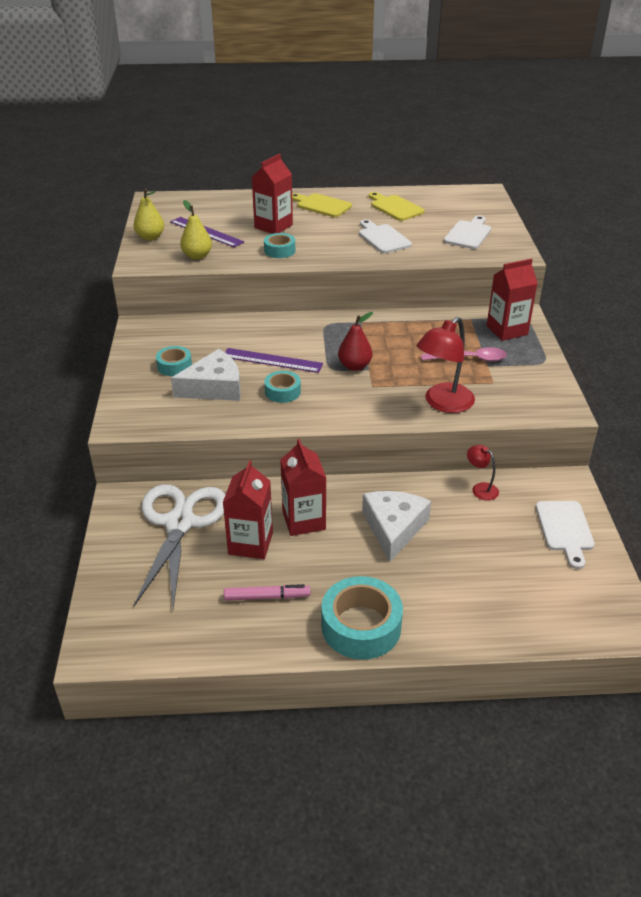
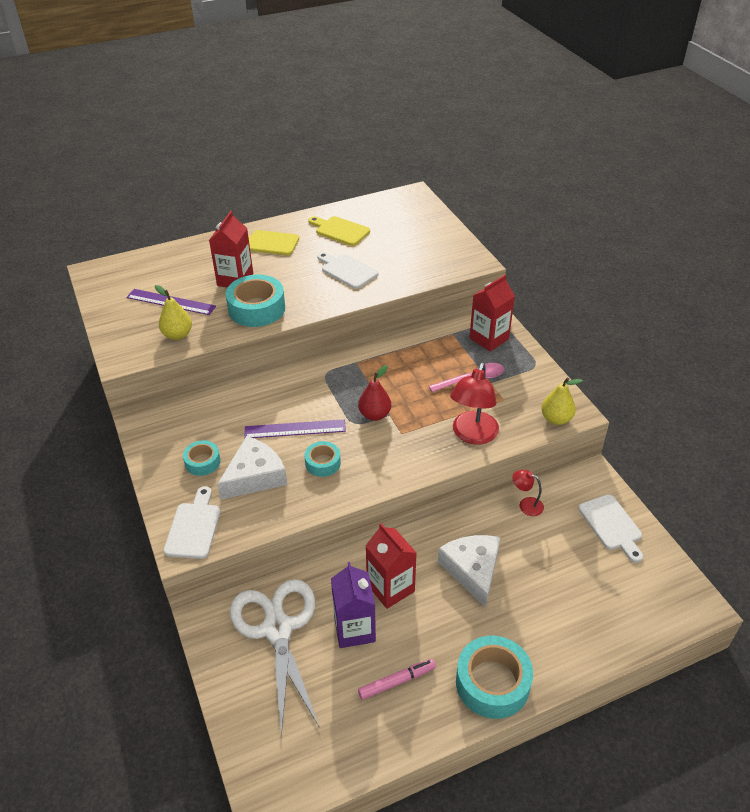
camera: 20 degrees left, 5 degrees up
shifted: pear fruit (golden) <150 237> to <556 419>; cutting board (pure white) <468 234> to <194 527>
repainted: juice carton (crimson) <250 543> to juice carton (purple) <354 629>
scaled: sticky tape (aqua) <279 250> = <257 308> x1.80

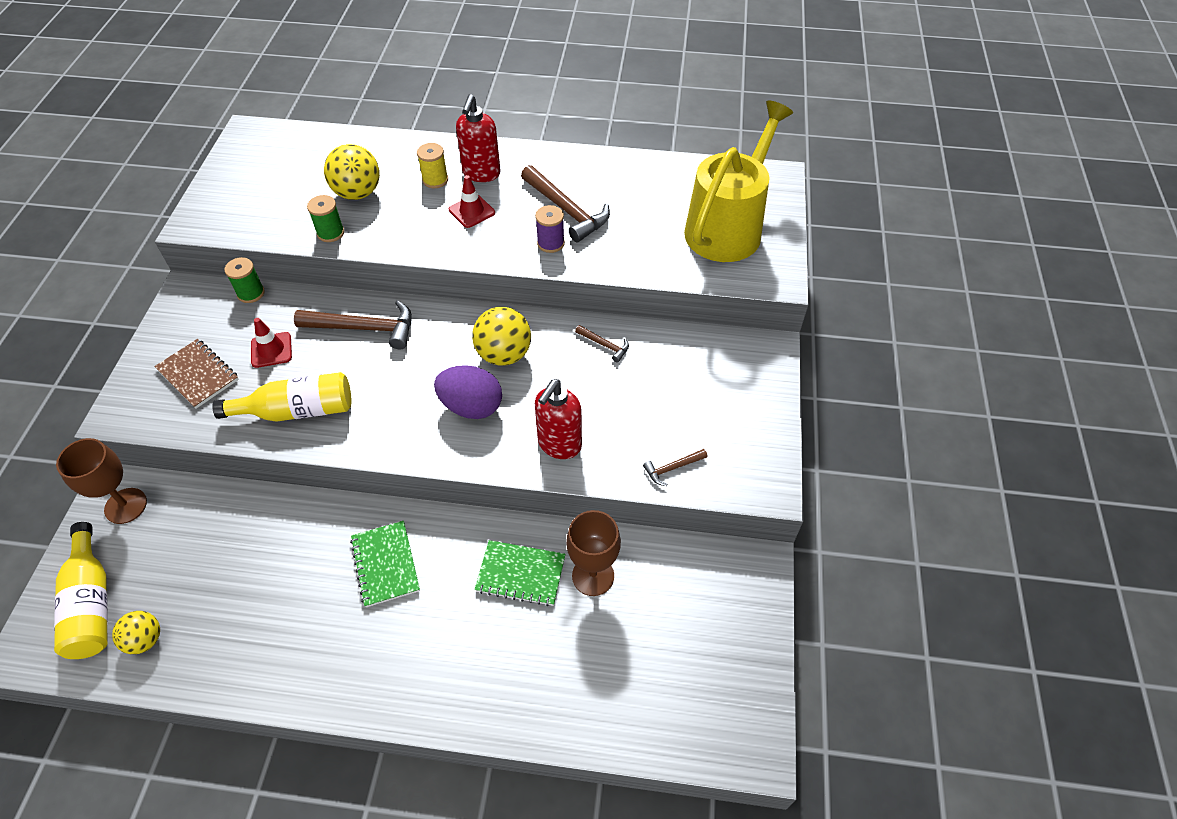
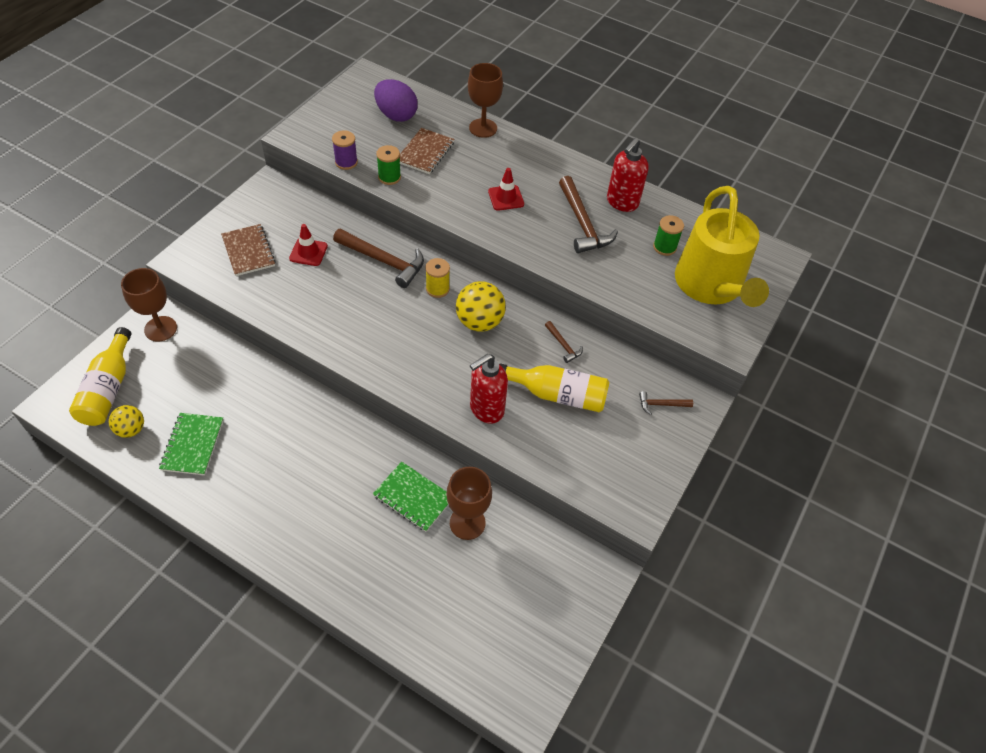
camera: 20 degrees right, 0 degrees up
new: wine glass (russet) <483 128>
shifted: flask (golden) <297 410> to <557 395>; bobbin (emerald) <251 293> to <664 247>; notebook (emerald) <385 564> to <193 445>; bobbin (golden) <435 180> to <437 289>; toy egg (purple) <471 406> to <396 115>; soap dispenser (crimson) <481 174> to <622 203>; bobbin (purple) <550 243> to <346 162>; claw hammer (russet) <672 468> to <661 404>
swapped: sphere (golden) <358 193> to notebook (russet) <425 152>
rotated: watering can (golden) <727 228> = <711 286> 120 degrees clockwise

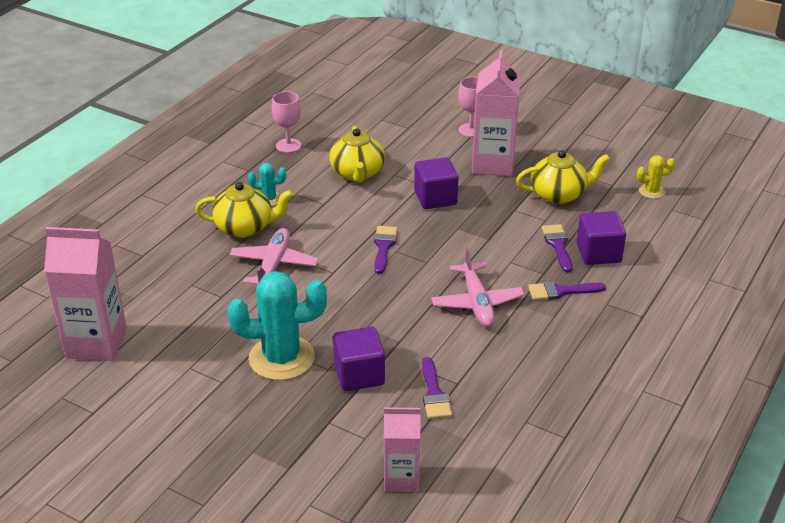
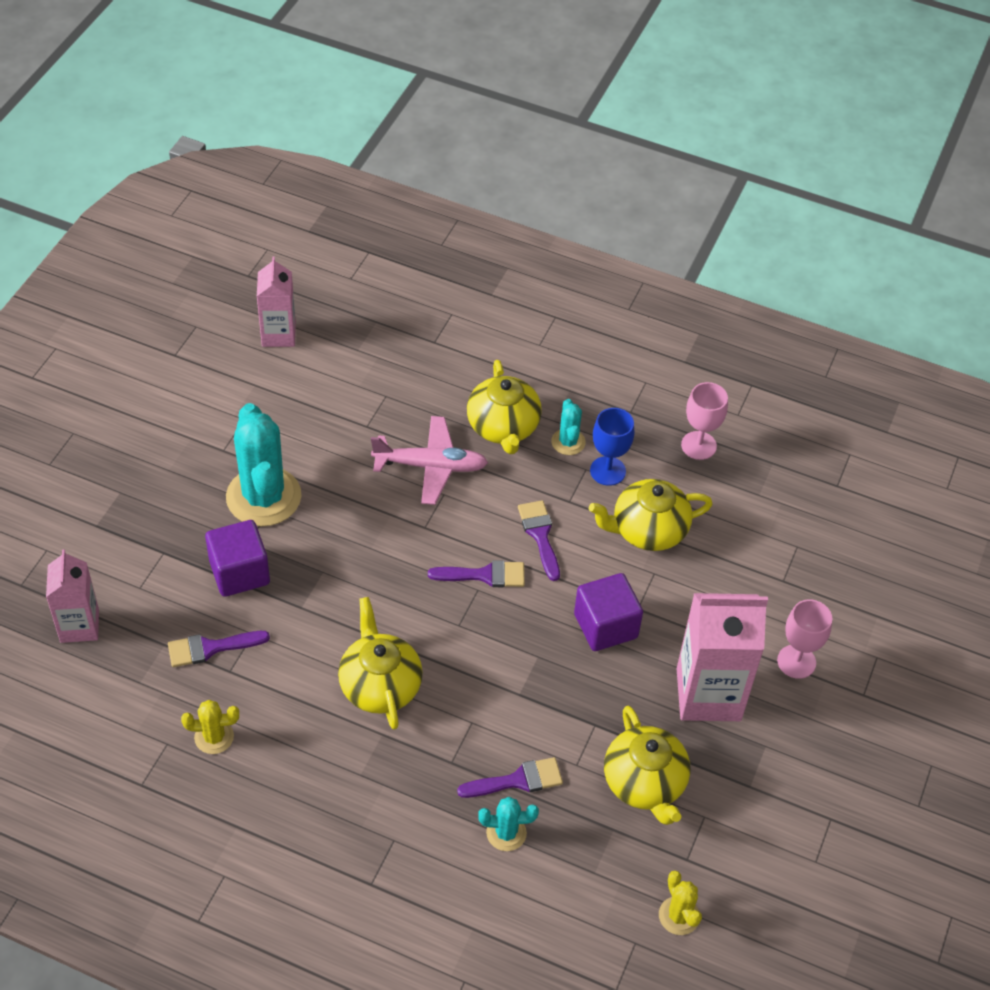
camera: 80 degrees right, 15 degrees up
new: saguaro cactus (golden) <214 737>; wine glass (royal blue) <607 471>
shifted: brush (purple) <560 291> to <540 535>
swapped: plane (rosy) <477 303> to china teapot (golden) <380 685>; block (purple) <598 253> to saguaro cactus (aqua) <506 833>
scaled: juice carton (rosy) <96 343> = <278 334> x0.62

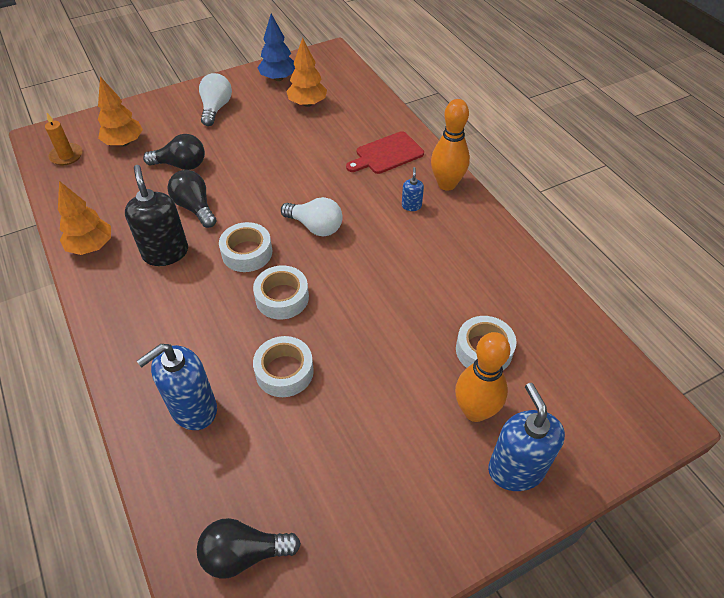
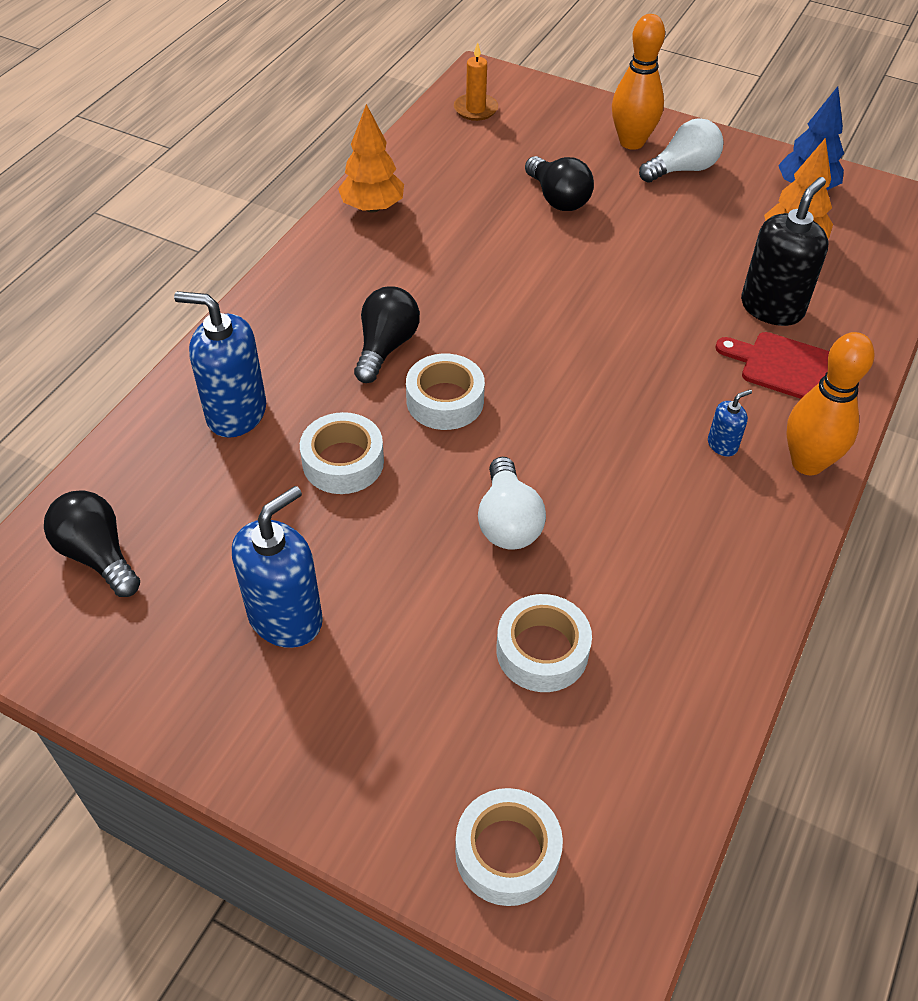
camera: 55 degrees right, 0 degrees up
gone: tree (orange) <124 143>
shifted: soap dispenser (jet-black) <165 253> to <772 307>; bulb (jet-black) <195 207> to <386 347>; sticky tape (pure white) <247 253> to <507 853>; bulb (pure white) <315 227> to <508 521>; tenpin (orange) <475 411> to <631 142>; soap dispenser (royal blue) <516 469> to <286 617>

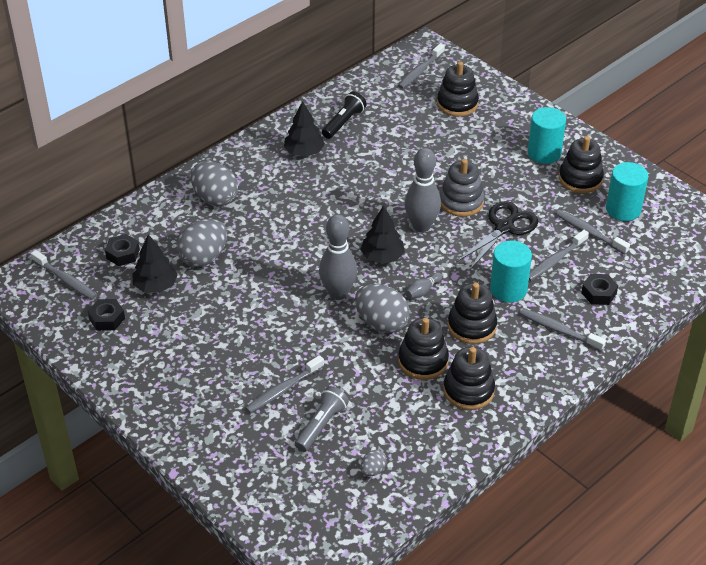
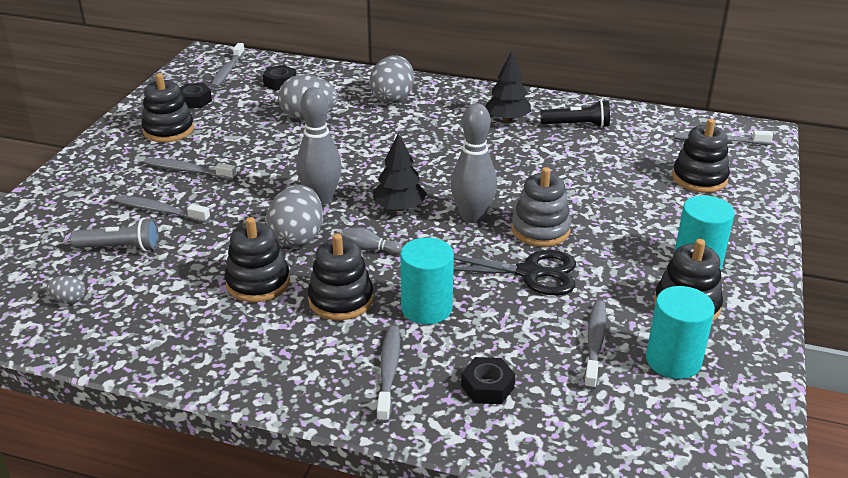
camera: 60 degrees right, 10 degrees down
gone: tree (jet-black) <155 286>
shifted: stacking rings (jet-black) <468 390> to <168 130>; tooth brush (ash-grey) <555 260> to <187 170>

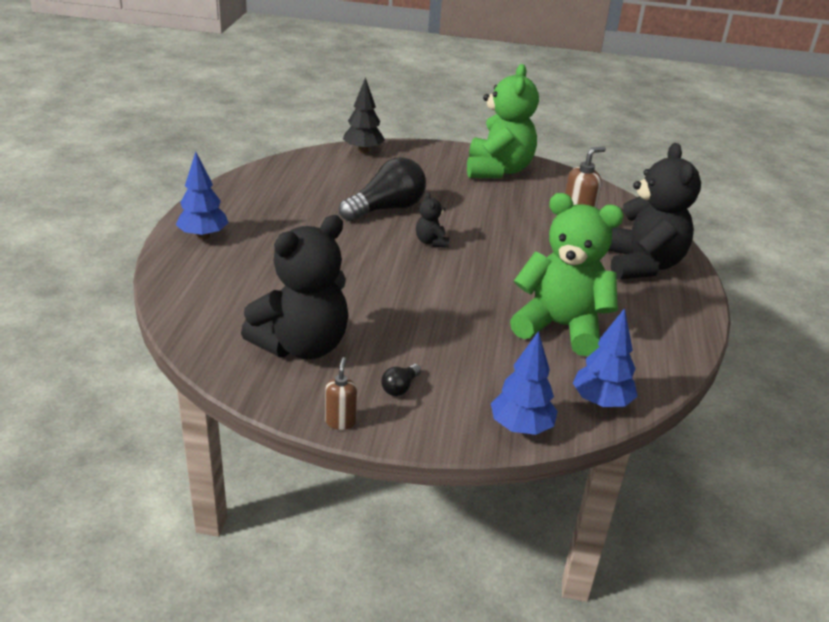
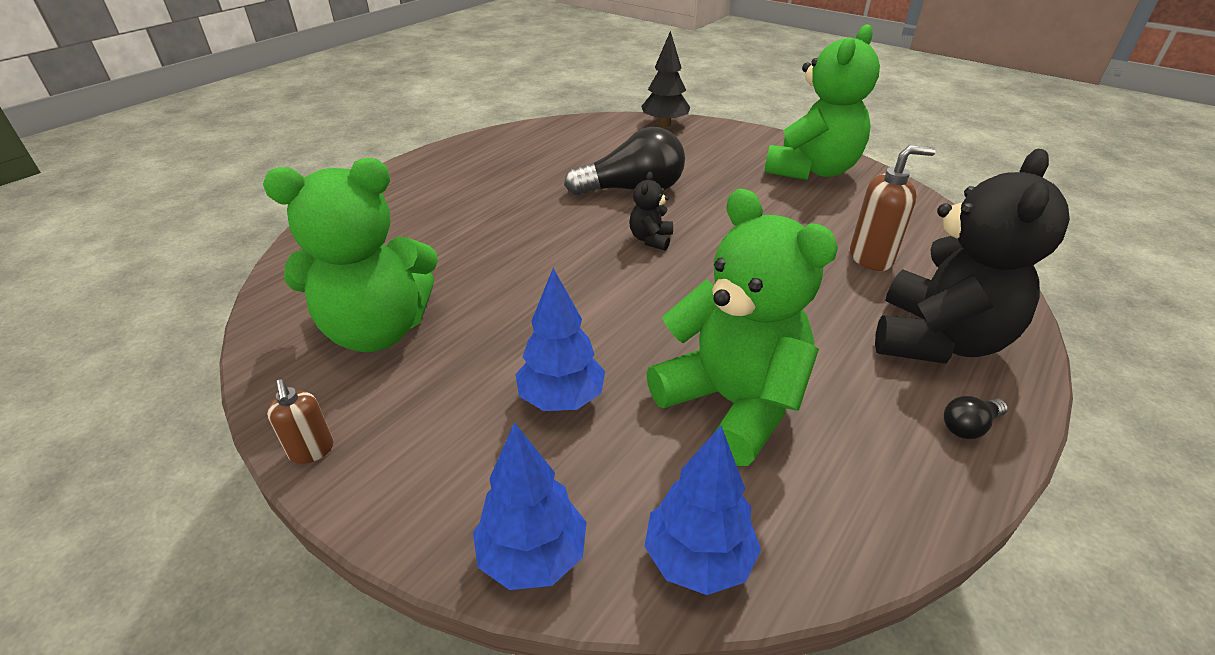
camera: 30 degrees right, 5 degrees up
shifted: tree (royal blue) <203 236> to <561 399>; bulb (jet-black) <400 387> to <969 426>
repainted: stuffed bear (jet-black) <302 345> to stuffed bear (emerald) <377 330>
rotated: soap dispenser (russet) <340 422> = <312 451> 120 degrees clockwise

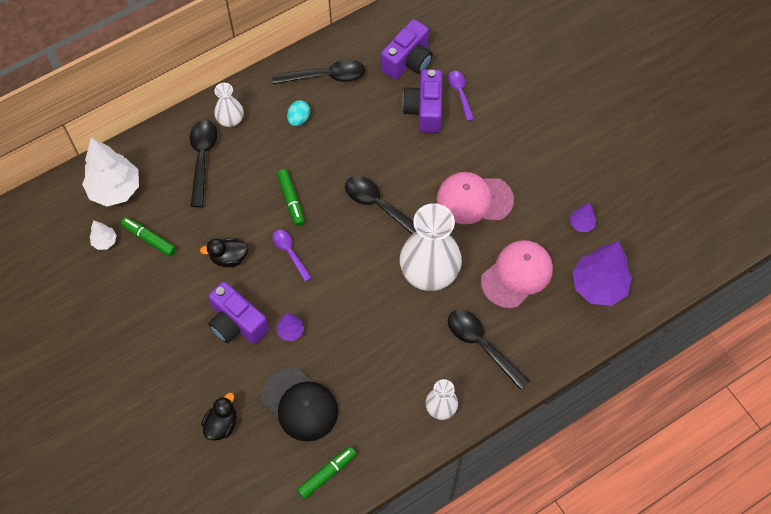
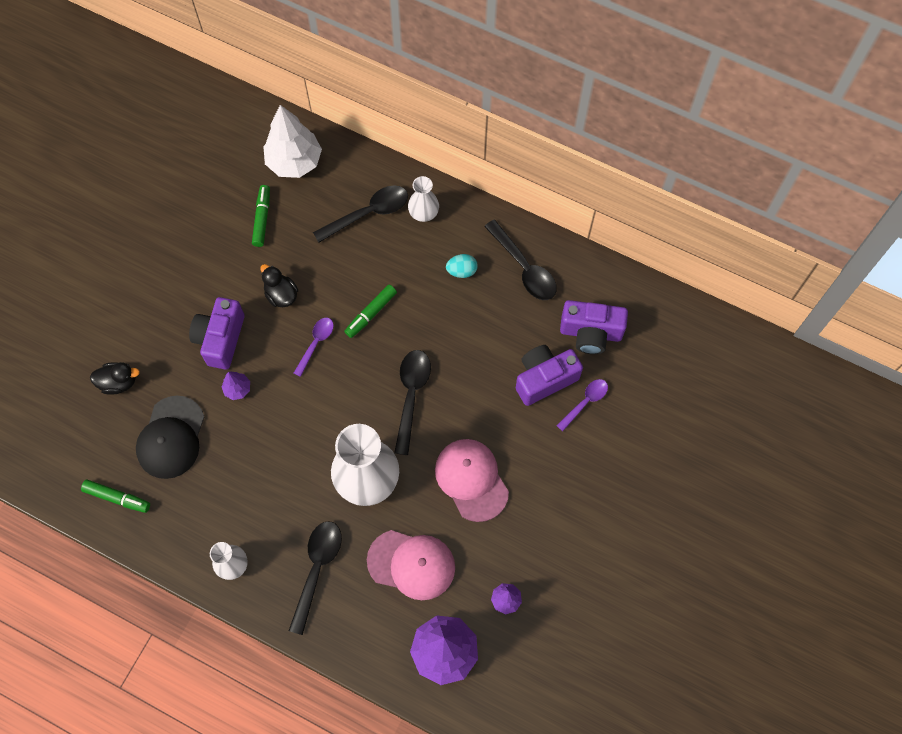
camera: 60 degrees right, 5 degrees up
gone: tree (pure white) <105 241>

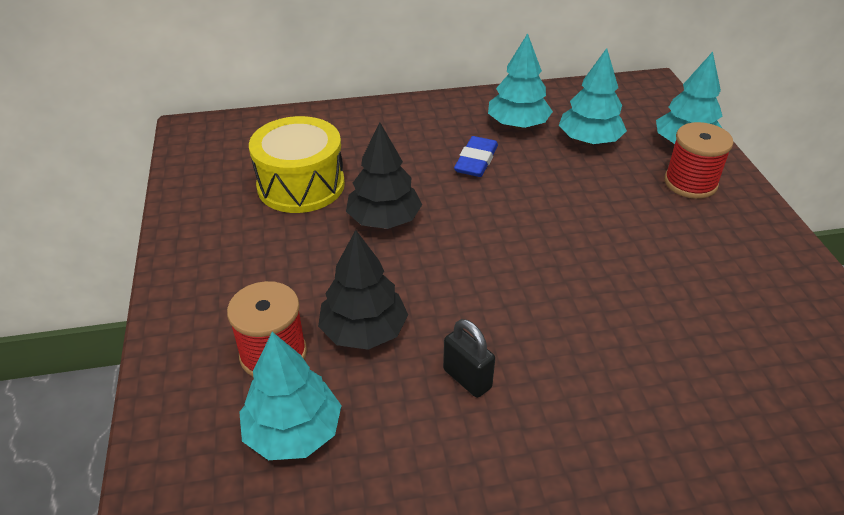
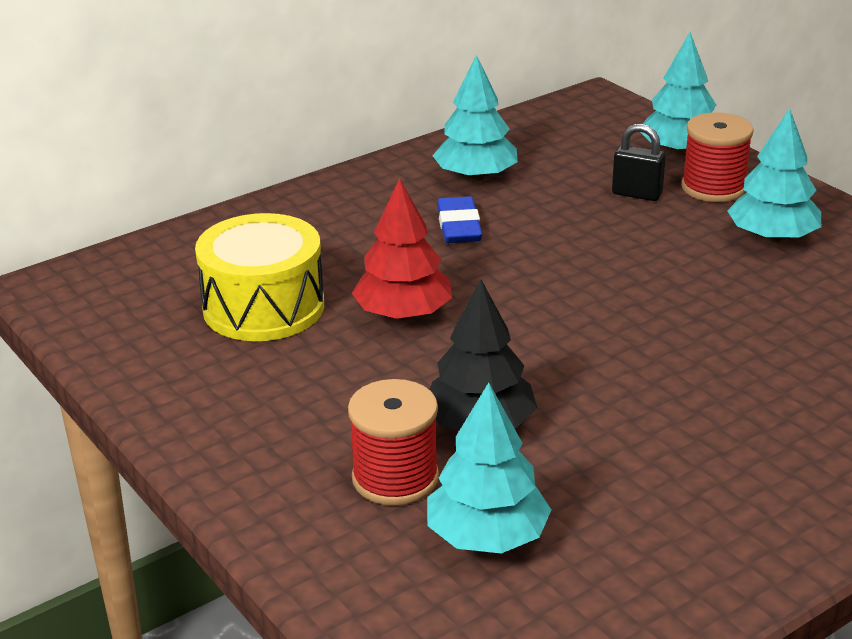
camera: 25 degrees left, 10 degrees down
shifted: small lock (jet-black) <467 378> to <637 194>; tree (aqua) <589 140> to <772 237>
repainted: tree (jet-black) <384 220> to tree (crimson) <403 314>

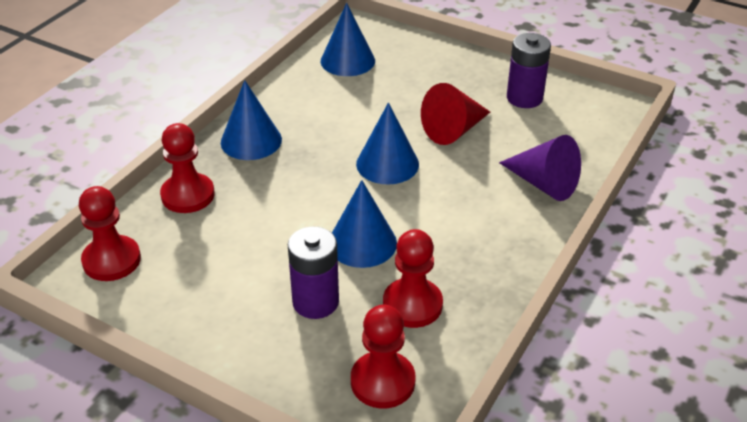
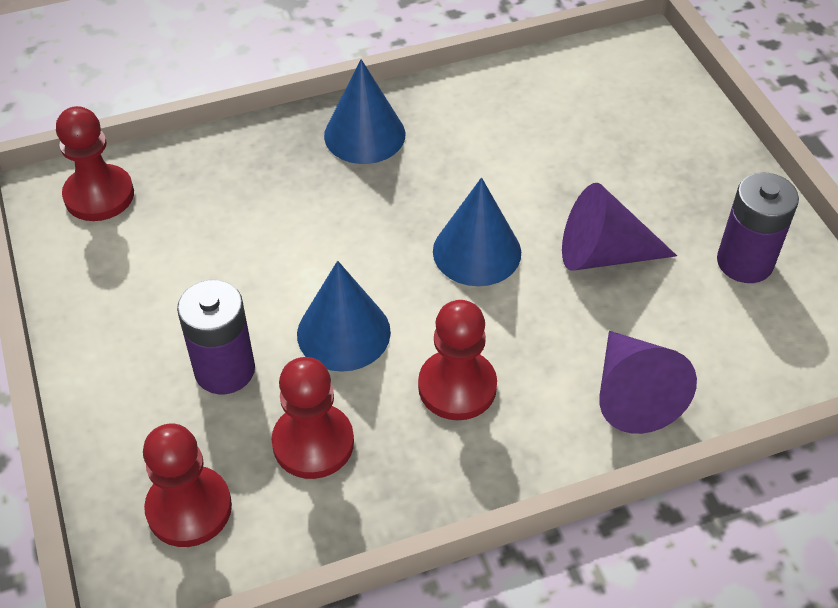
camera: 40 degrees right, 10 degrees up
gone: cone (royal blue) <347 61>
shifted: chess pawn (crimson) <188 195> to <457 387>
repainted: cone (crimson) <454 130> to cone (purple) <603 254>

